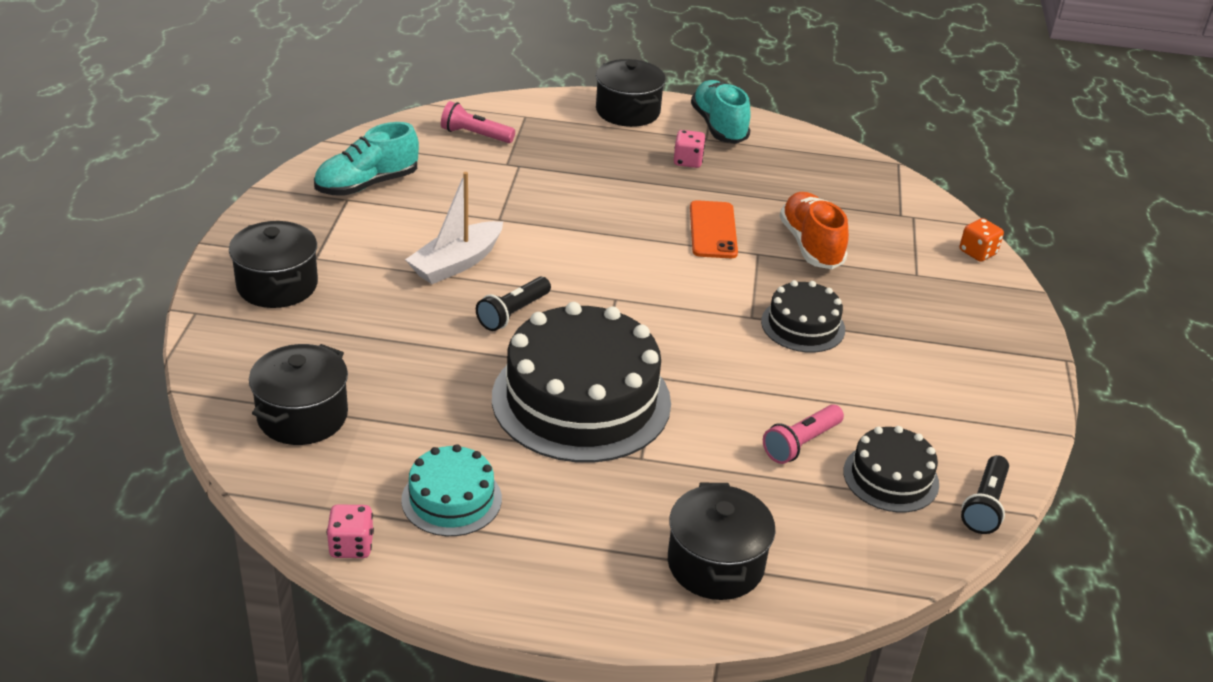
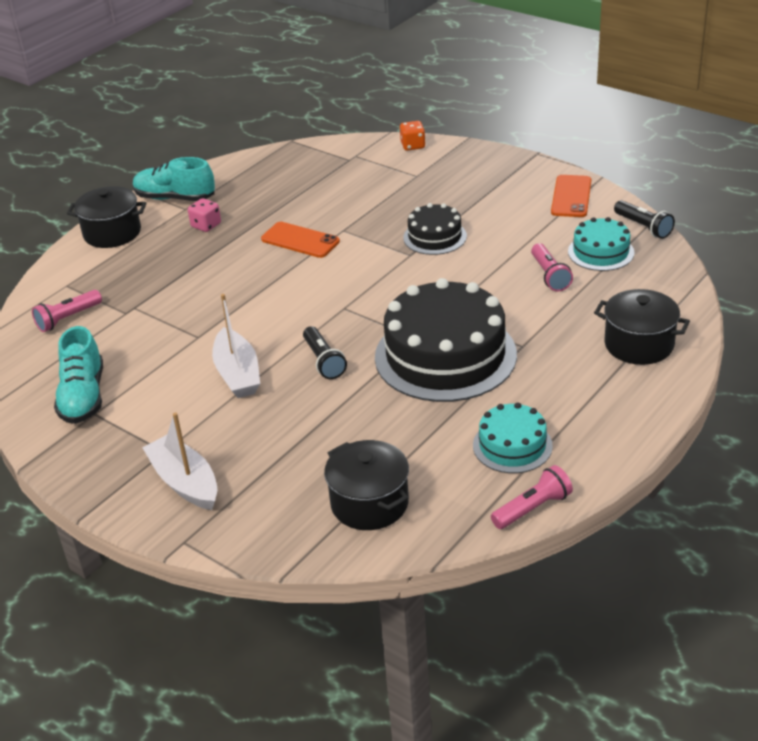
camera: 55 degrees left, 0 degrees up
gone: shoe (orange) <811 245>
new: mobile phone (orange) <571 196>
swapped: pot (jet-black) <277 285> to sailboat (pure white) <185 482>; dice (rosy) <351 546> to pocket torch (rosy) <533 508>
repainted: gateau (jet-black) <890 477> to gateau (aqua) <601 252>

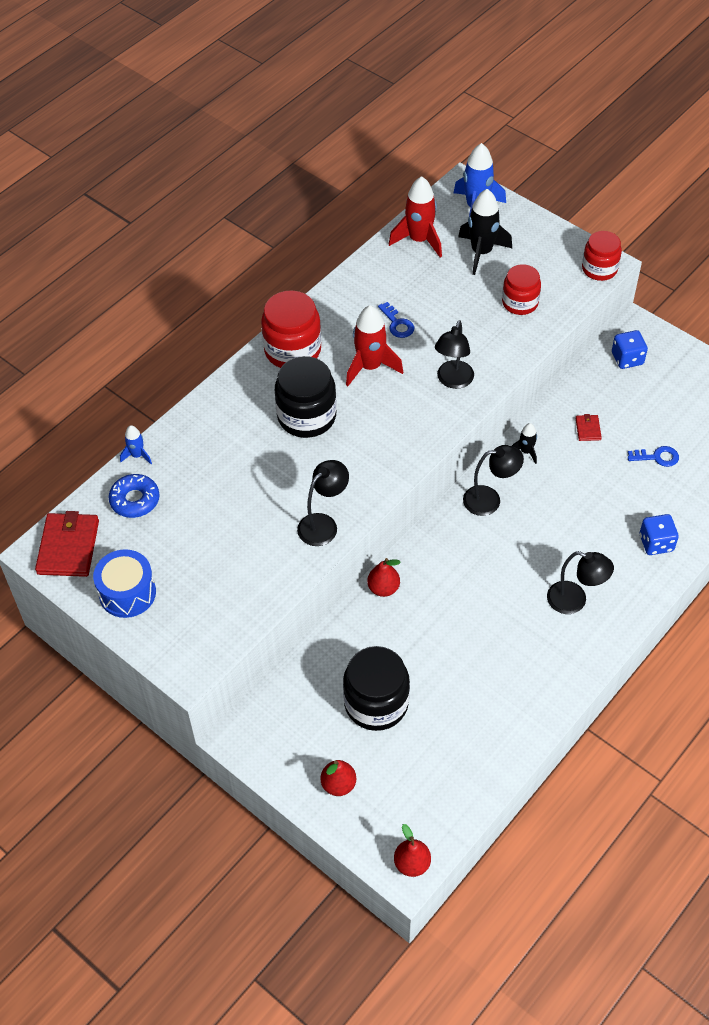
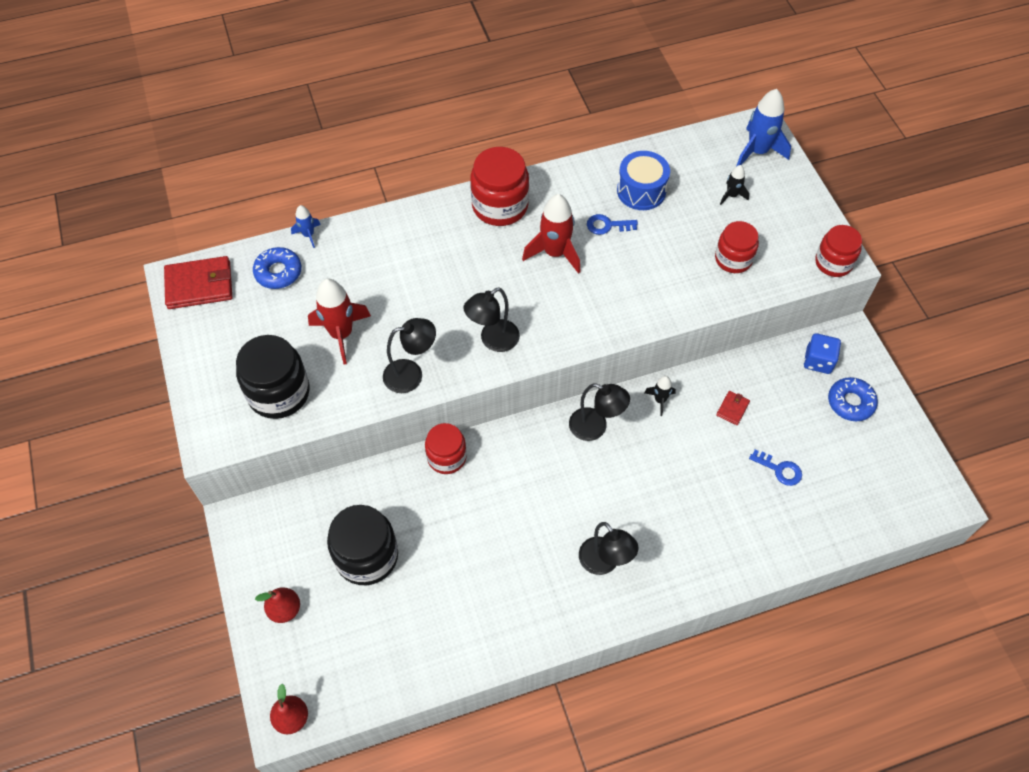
camera: 30 degrees right, 5 degrees up
gone: dice (royal blue) <656 543>
new: doughnut (royal blue) <850 402>
shifted: toy drum (royal blue) <127 593> to <641 191>; jam jar (jet-black) <306 416> to <279 393>; spaceship (crimson) <419 240> to <341 334>; lamp (jet-black) <453 381> to <493 340>
swapped: pear fruit (crimson) <383 588> to jam jar (crimson) <446 457>
rotated: wallet (crimson) <68 547> = <199 285> 45 degrees clockwise; key (royal blue) <397 324> = <607 225> 90 degrees clockwise
scaled: spaceship (jet-black) <481 252> = <731 195> x0.52

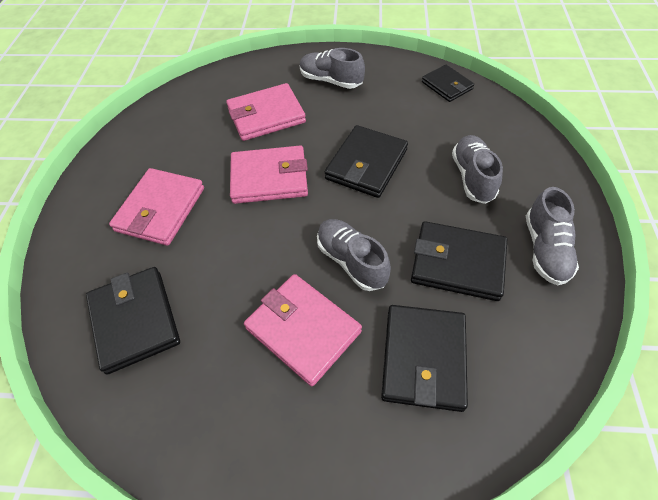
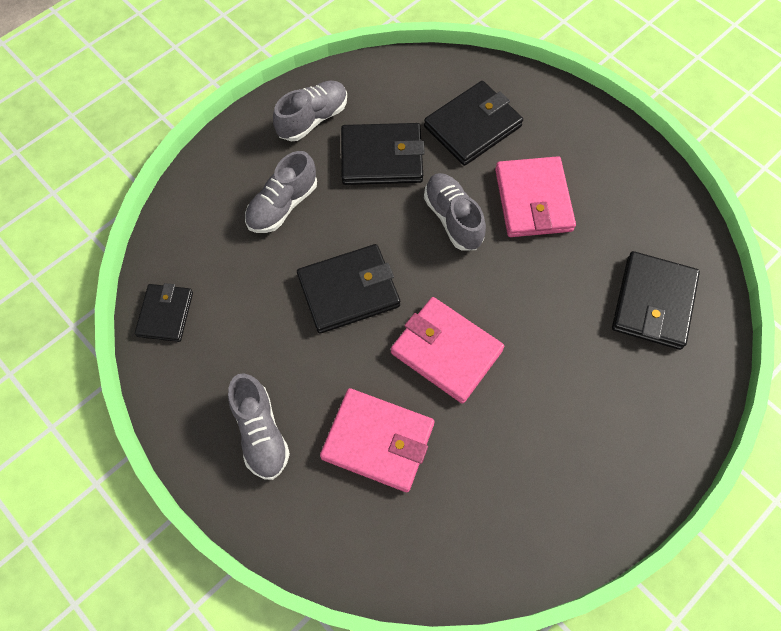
camera: 140 degrees left, 10 degrees up
gone: wallet (rosy) <160 209>
rotated: shoe (ash-grey) <351 261> = <453 218> 150 degrees clockwise; wallet (jet-black) <457 263> = <381 157> 60 degrees counterclockwise

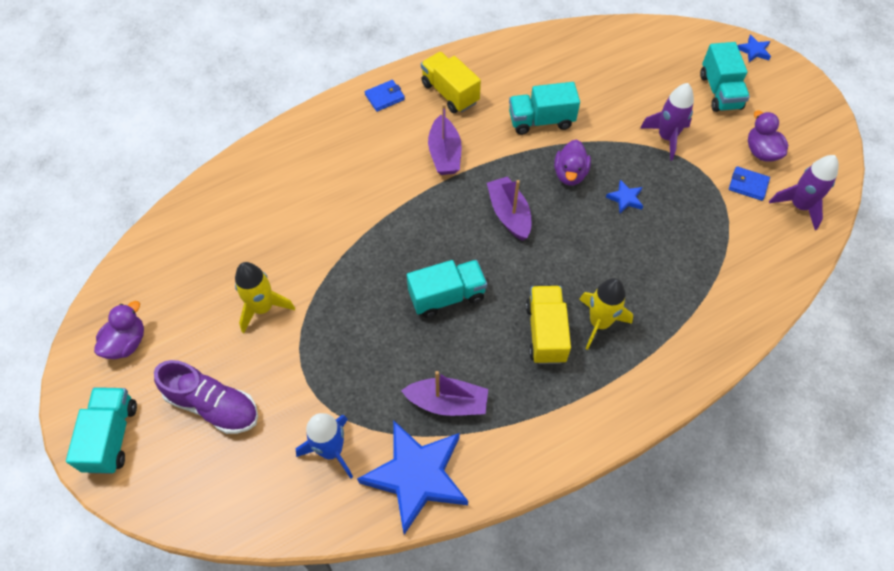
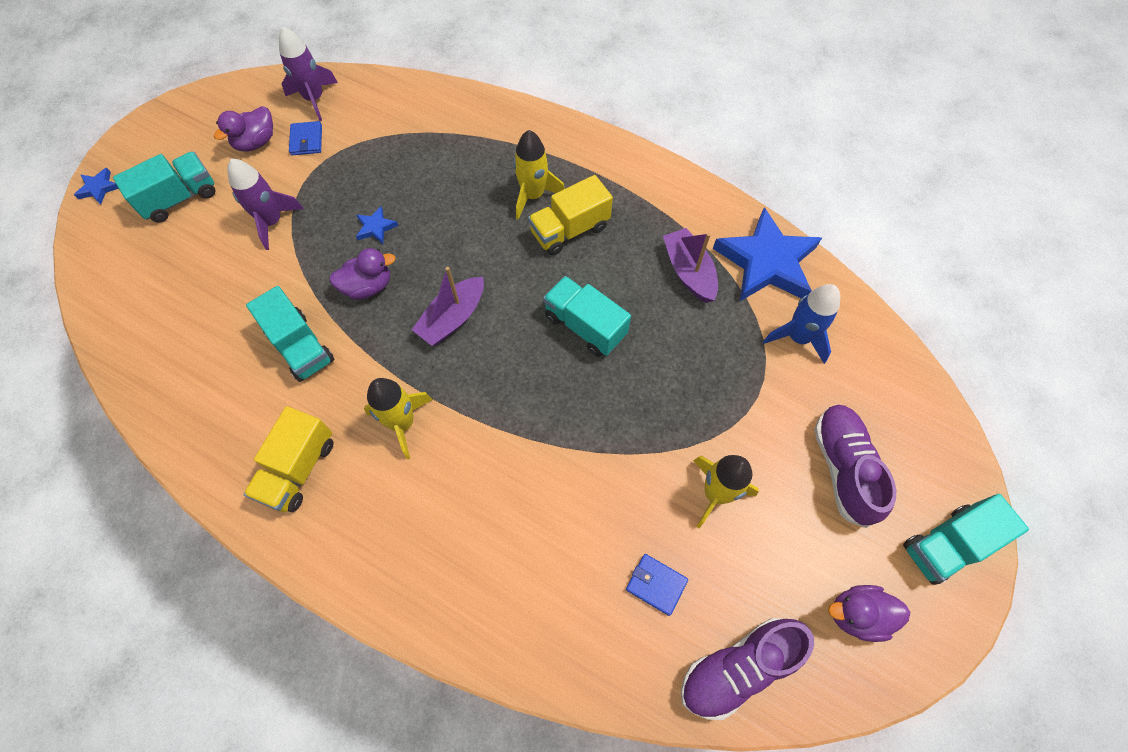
camera: 120 degrees left, 5 degrees up
new: shoe (purple) <738 668>
shifted: wallet (royal blue) <385 97> to <656 584>
swapped: sailboat (purple) <444 154> to spaceship (golden) <402 423>

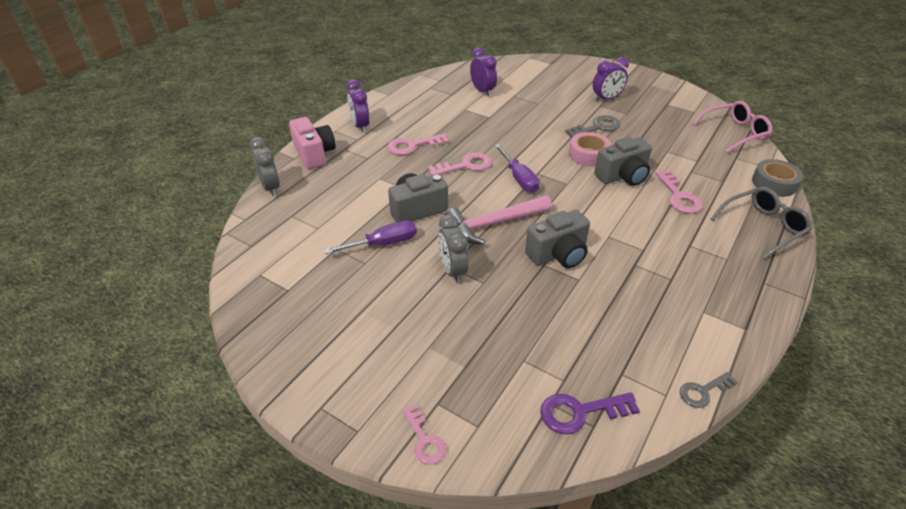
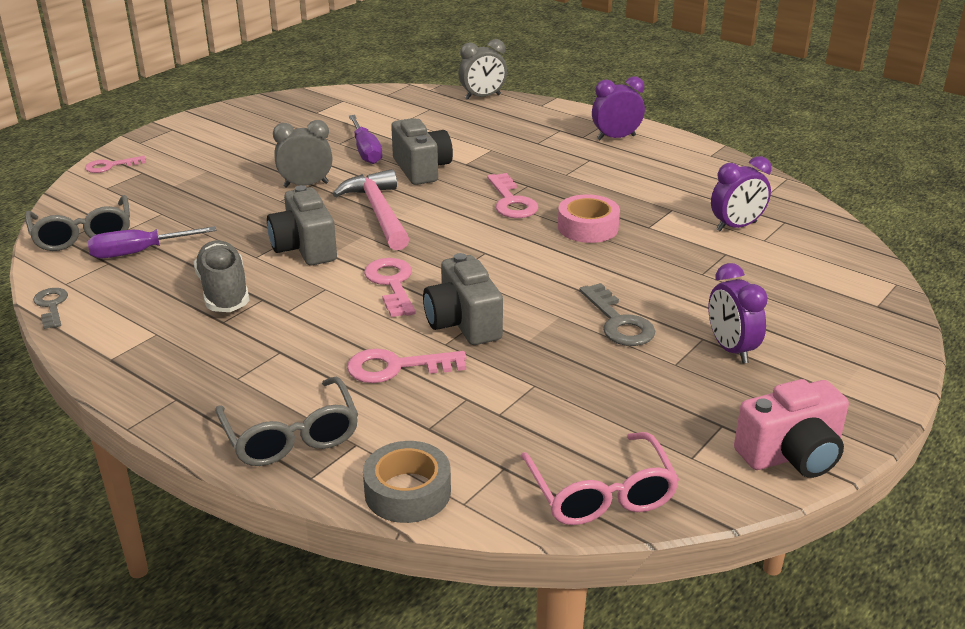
camera: 95 degrees right, 10 degrees down
new: shoe (ash-grey) <224 292>
shifted: camera (rosy) <314 154> to <791 455>; key (rosy) <412 146> to <392 284>; screwdriver (purple) <519 178> to <139 252>; sticky tape (rosy) <588 155> to <588 227>
swapped: key (purple) <580 412> to eyeglasses (ash-grey) <82 234>

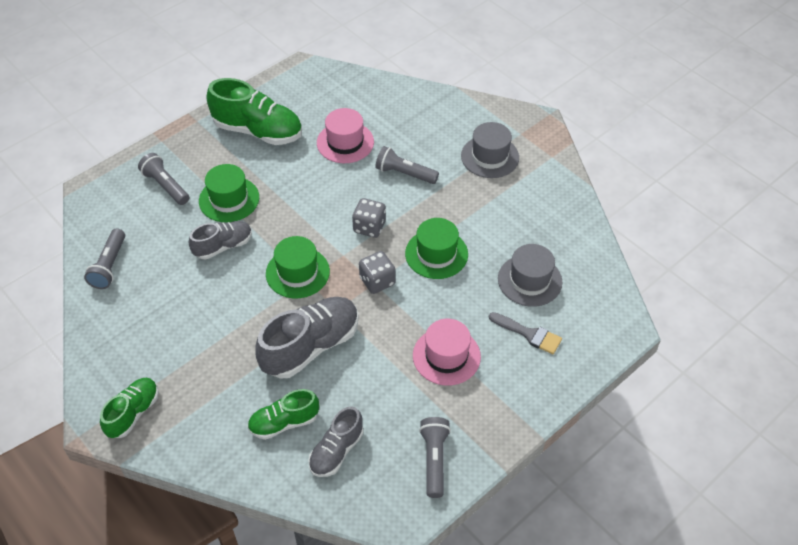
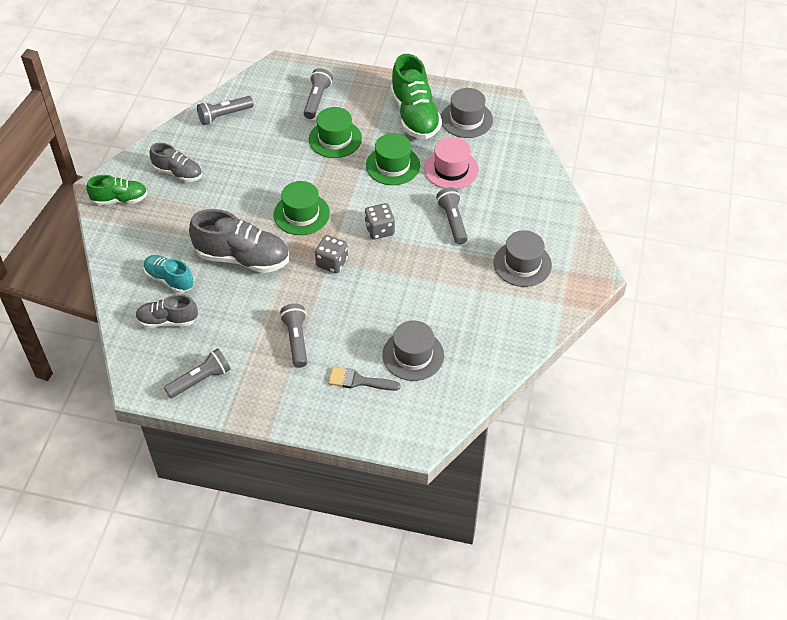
camera: 55 degrees right, 0 degrees up
new: top hat (ash-grey) <466 119>
shifted: shoe (ash-grey) <223 246> to <178 173>; top hat (emerald) <436 254> to <393 165>
swapped: top hat (rosy) <446 356> to pocket torch (ash-grey) <296 340>
repainted: shoe (emerald) <284 423> to shoe (aqua) <169 279>
rotated: brush (ash-grey) <529 334> = <358 381> 105 degrees clockwise

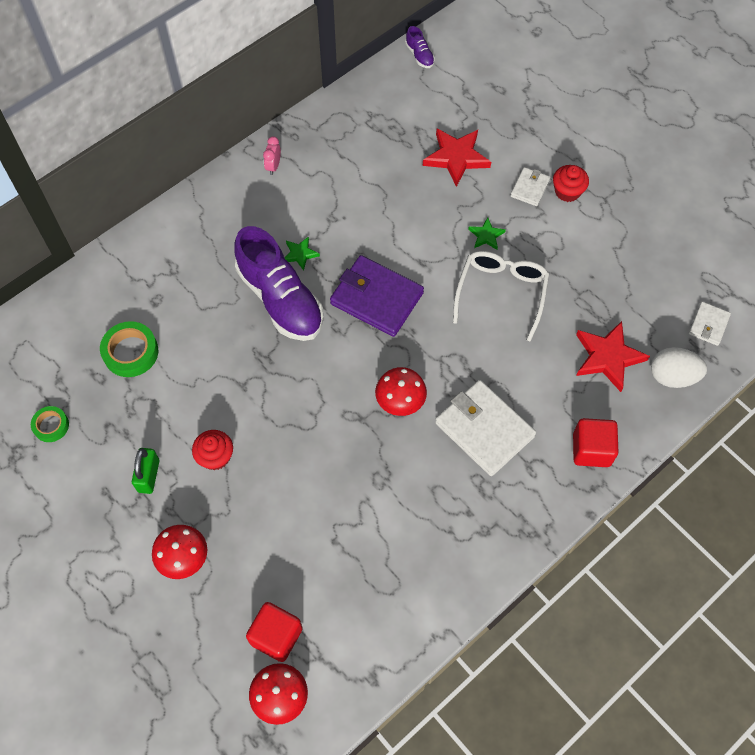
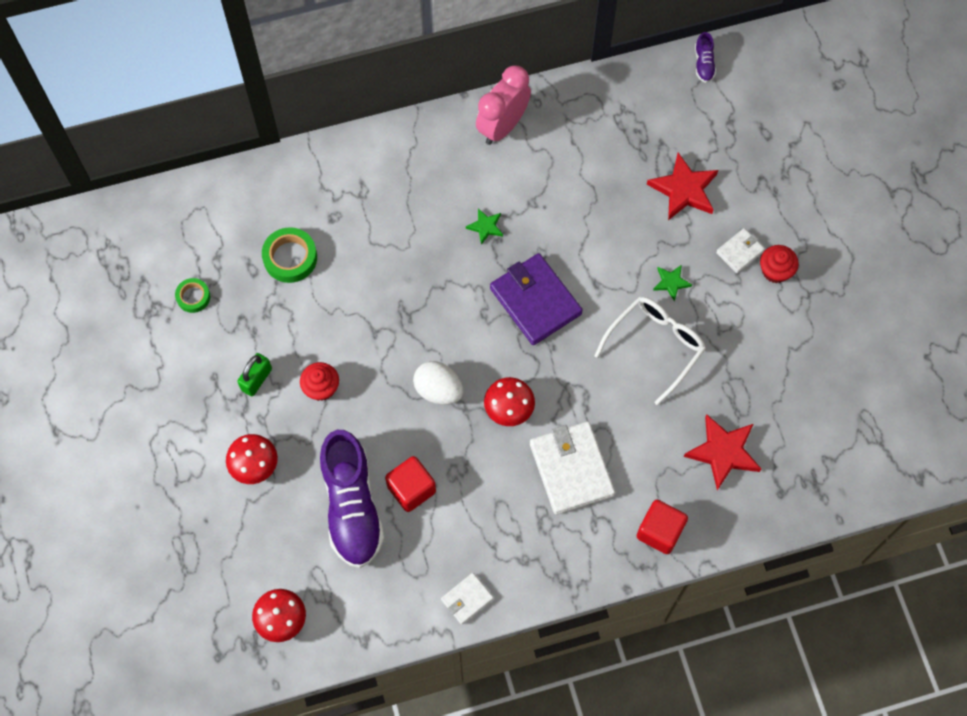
camera: 25 degrees right, 5 degrees up
shifted: shoe (purple) <280 299> to <352 506>; block (crimson) <276 636> to <411 489>; toy egg (pure white) <672 376> to <438 390>; wallet (pure white) <708 325> to <467 599>
scaled: clock (rosy) <273 166> = <502 126> x2.23

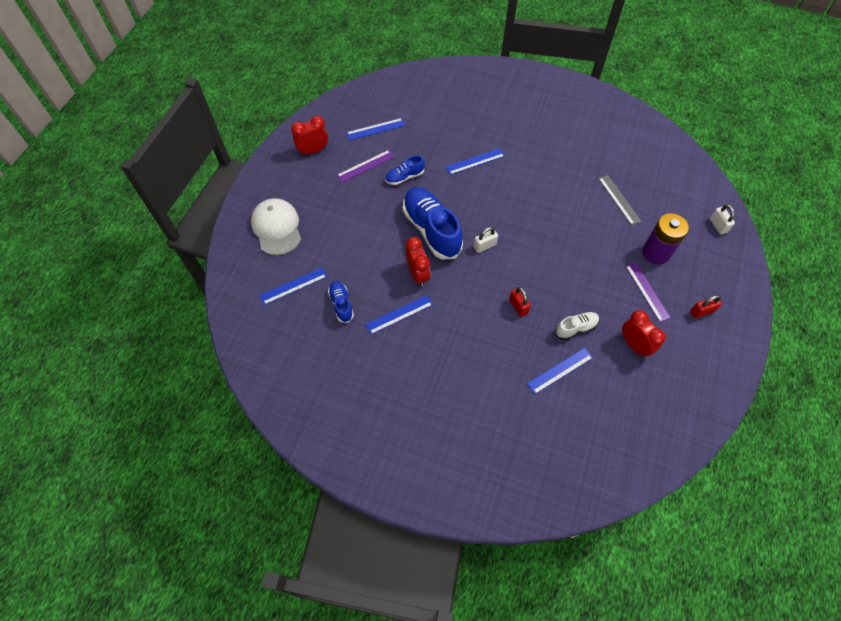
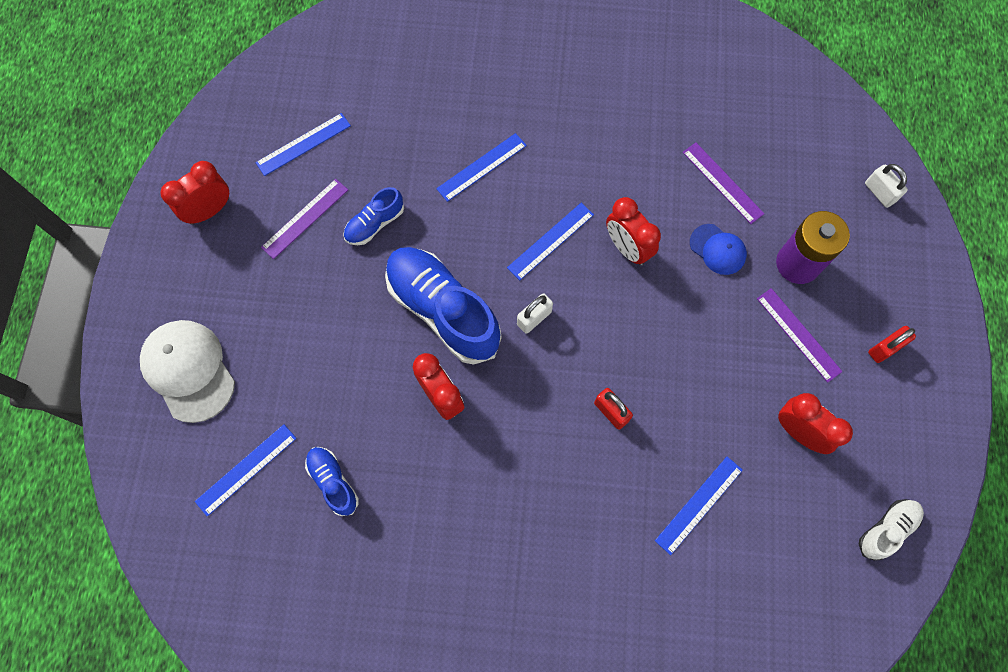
camera: 15 degrees left, 10 degrees up
new: clock (crimson) <627 248>; peaked cap (royal blue) <717 249>
shifted: ruler (royal blue) <399 314> to <550 241>; shoe (pure white) <575 328> to <886 530>
repainted: ruler (ash-grey) <619 199> to ruler (purple) <722 183>

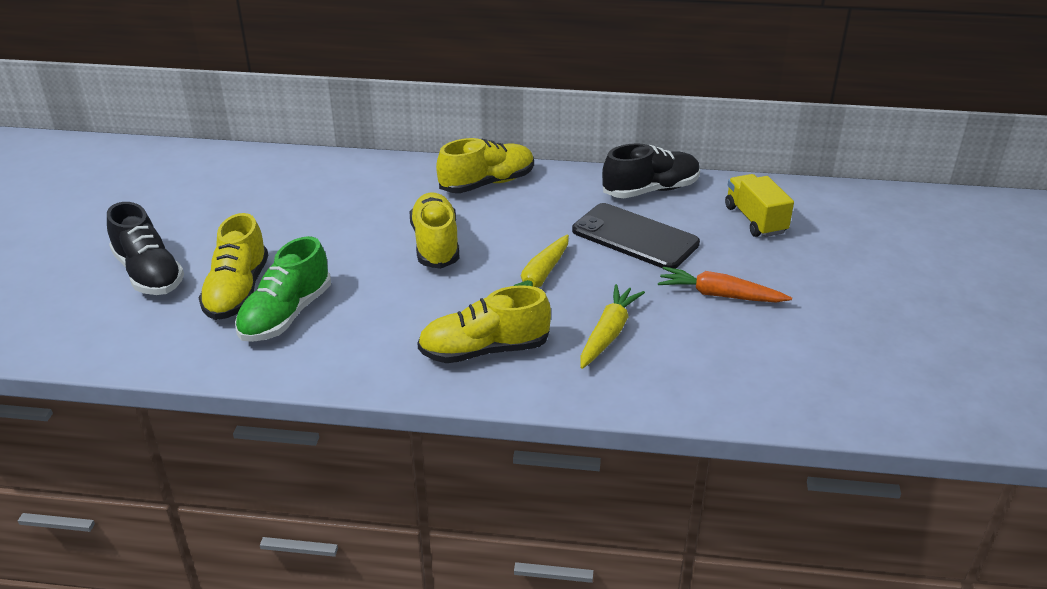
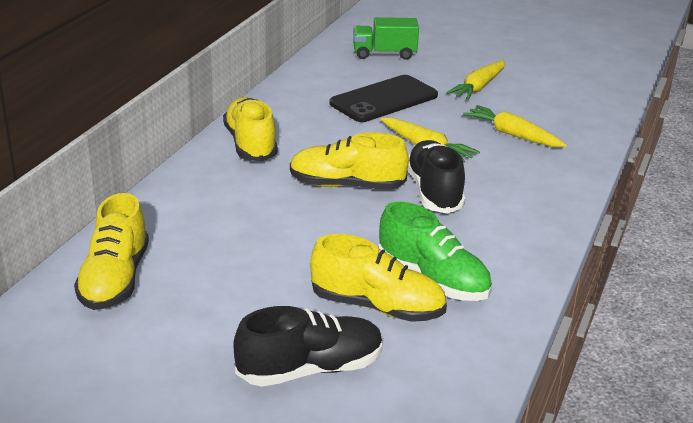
camera: 75 degrees left, 5 degrees down
shifted: shoe (golden) <484 350> to <115 279>; shoe (jet-black) <650 190> to <434 192>
repainted: root vegetable (orange) <719 295> to root vegetable (golden) <478 87>; lorry (golden) <755 220> to lorry (emerald) <384 54>

